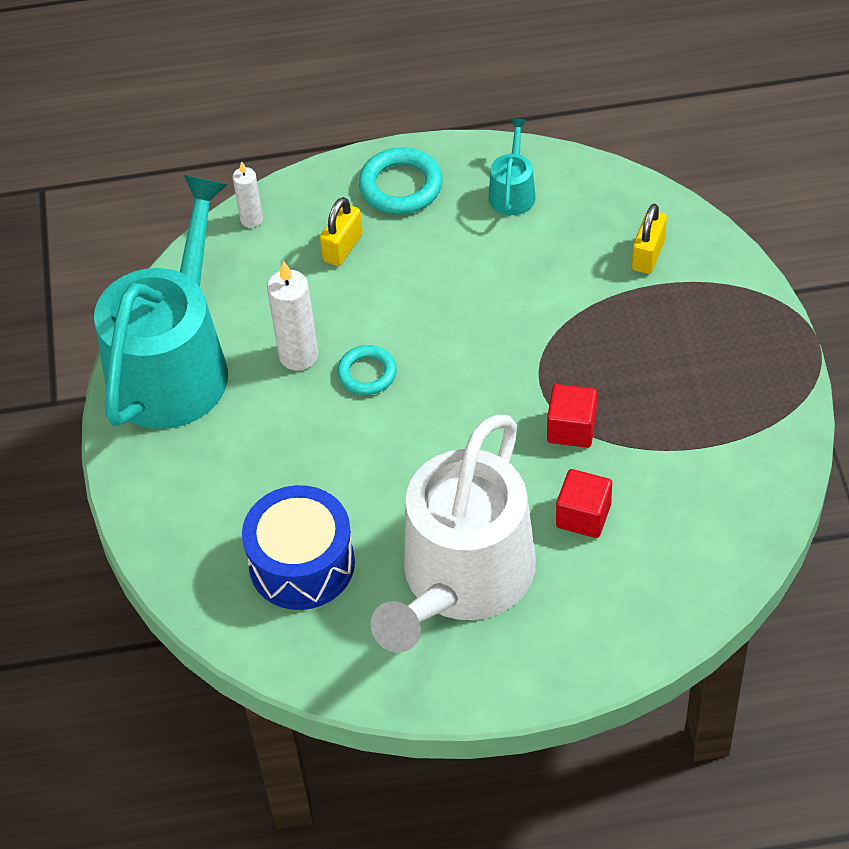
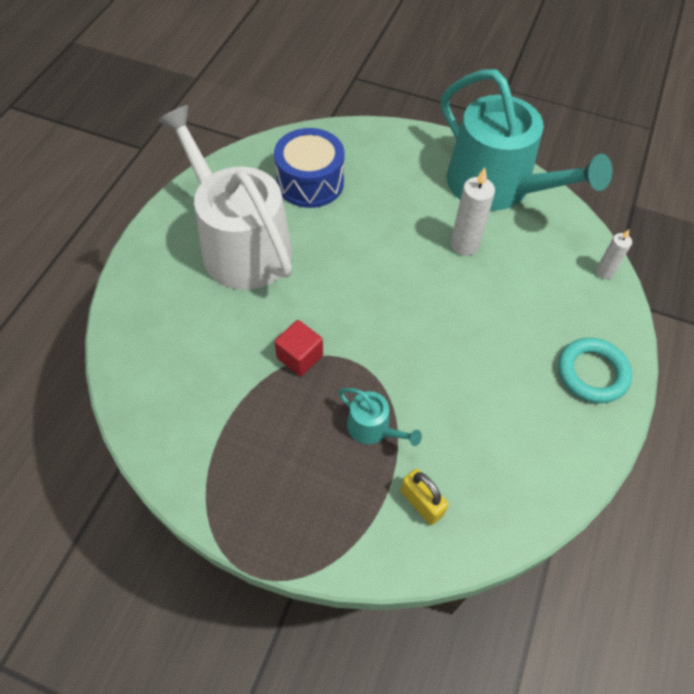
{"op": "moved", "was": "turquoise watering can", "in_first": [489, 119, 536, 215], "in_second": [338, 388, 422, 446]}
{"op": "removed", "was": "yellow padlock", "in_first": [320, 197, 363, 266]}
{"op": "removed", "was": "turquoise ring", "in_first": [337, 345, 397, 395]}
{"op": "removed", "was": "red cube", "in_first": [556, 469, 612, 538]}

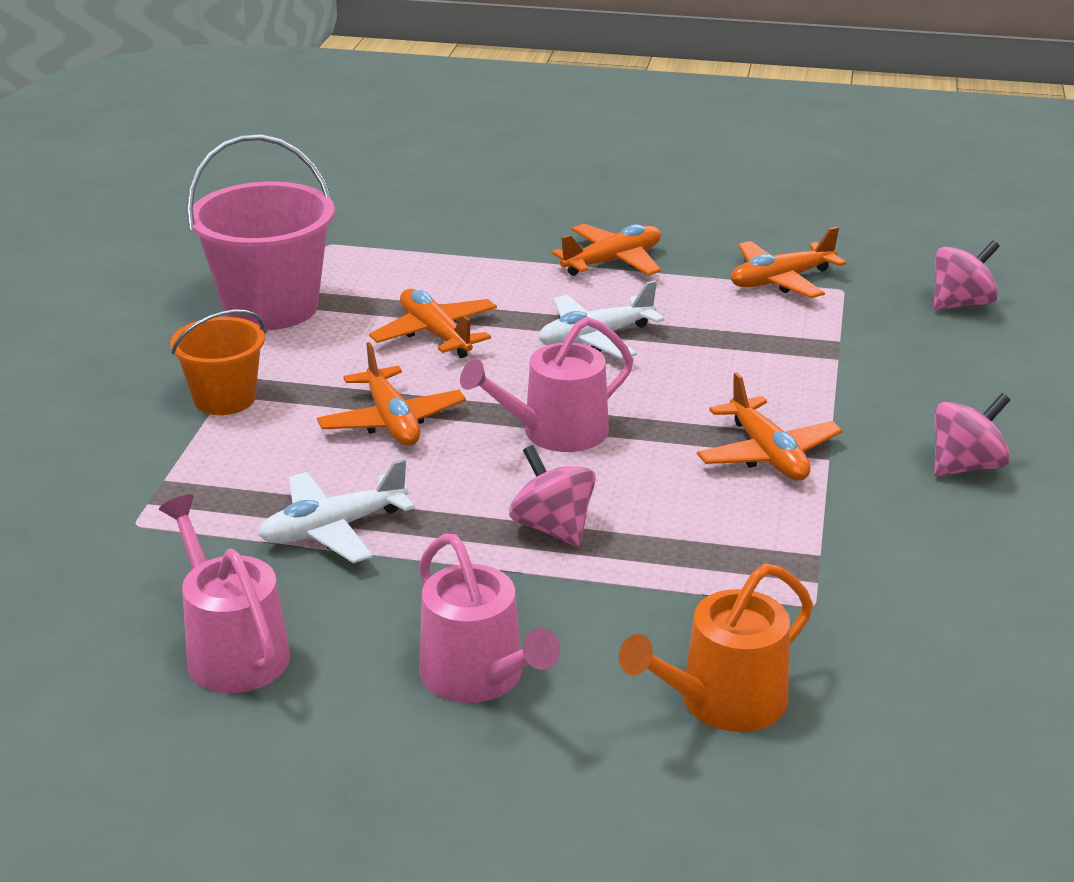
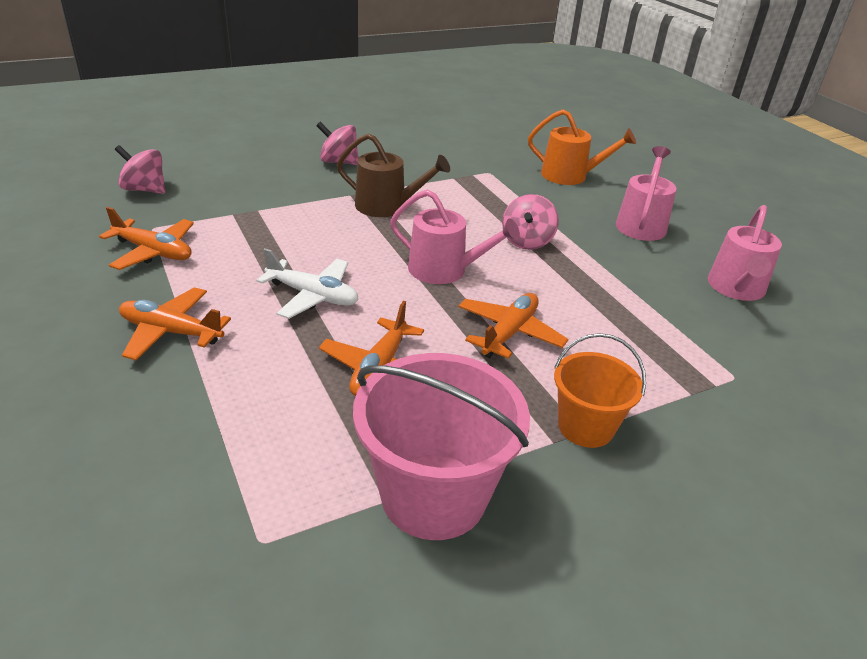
{"op": "replaced", "was": "orange plane", "now": "brown watering can", "in_first": [697, 372, 843, 481], "in_second": [337, 133, 450, 217]}
{"op": "removed", "was": "white plane", "in_first": [258, 459, 415, 563]}

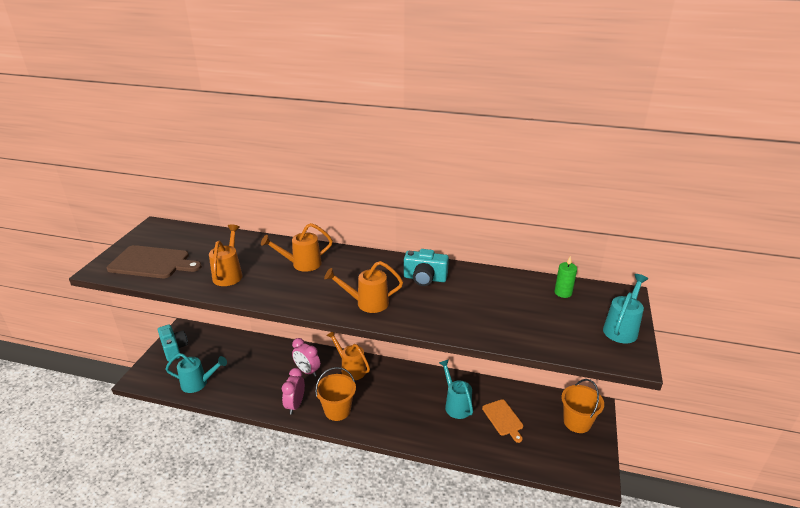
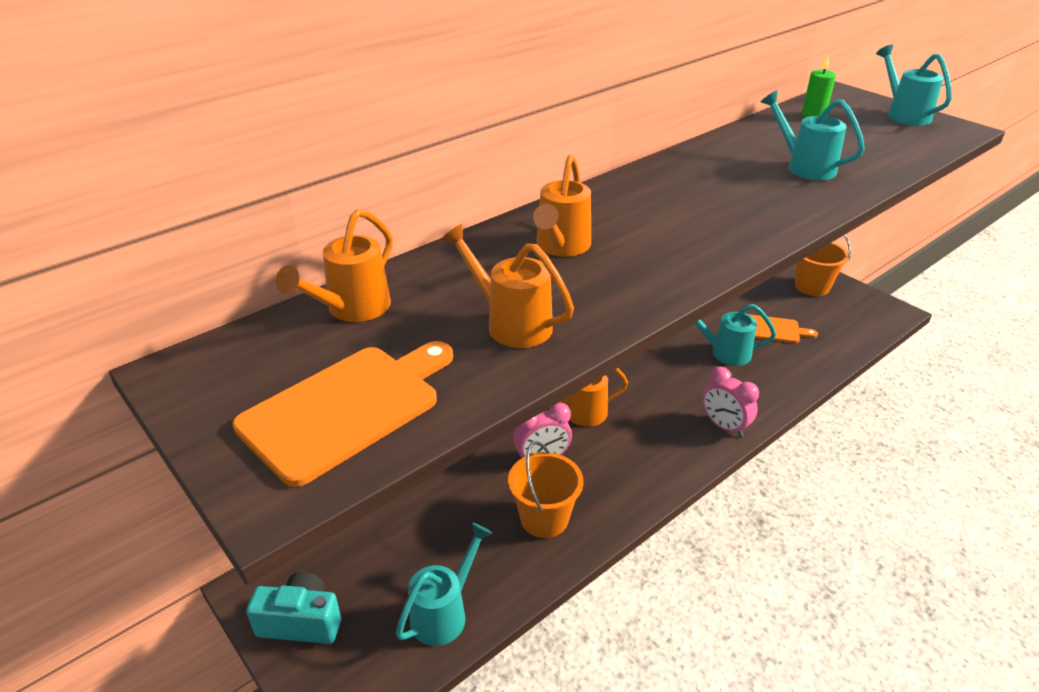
{"op": "recoloured", "was": "brown cutting board", "now": "orange cutting board", "in_first": [107, 245, 202, 278], "in_second": [233, 341, 453, 487]}
{"op": "moved", "was": "orange watering can", "in_first": [324, 261, 403, 313], "in_second": [276, 209, 393, 322]}
{"op": "moved", "was": "orange bucket", "in_first": [315, 367, 356, 421], "in_second": [508, 441, 583, 538]}
{"op": "moved", "was": "pink clock", "in_first": [282, 368, 305, 414], "in_second": [702, 367, 759, 437]}
{"op": "added", "now": "turquoise watering can", "in_second": [761, 90, 865, 180]}
{"op": "removed", "was": "turquoise camera", "in_first": [404, 249, 449, 286]}

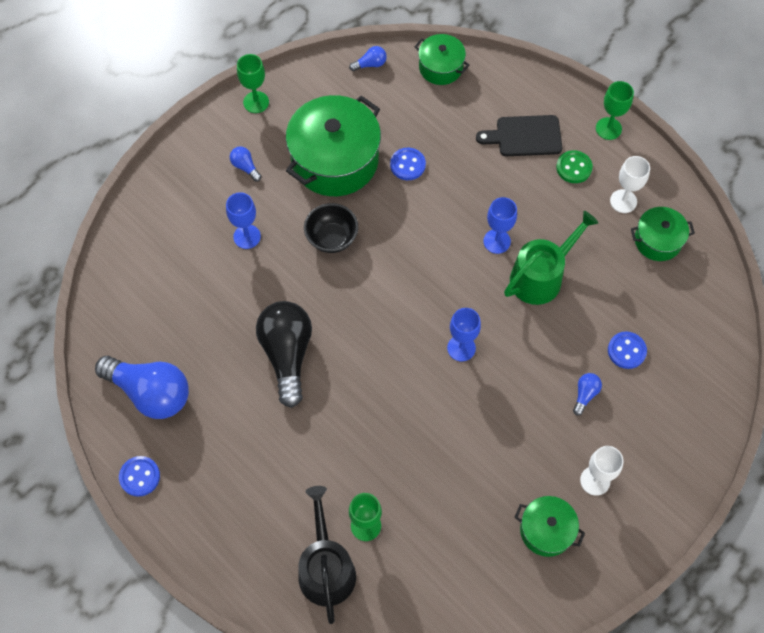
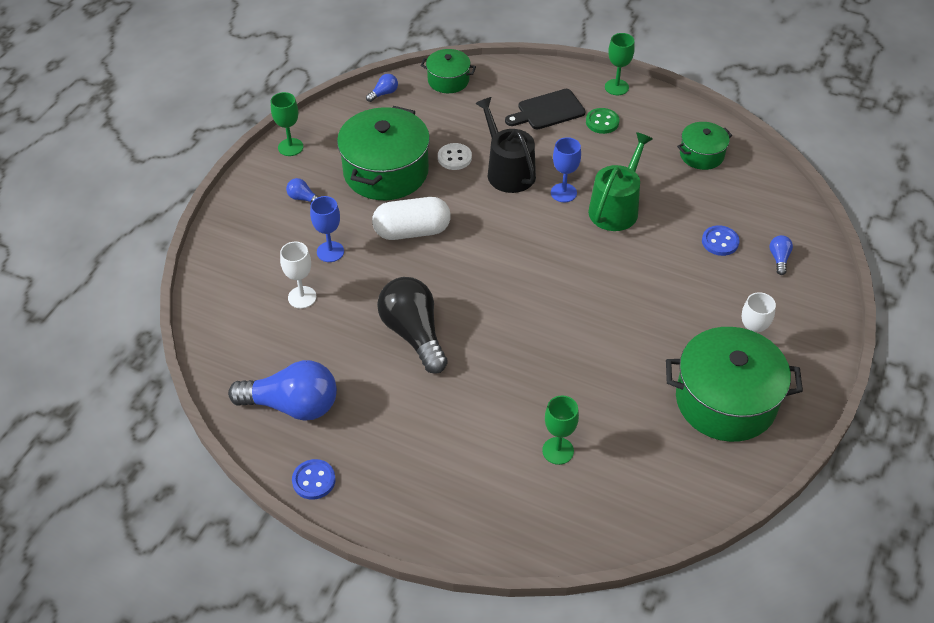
{"op": "moved", "was": "white goblet", "in_first": [610, 156, 650, 213], "in_second": [280, 242, 316, 309]}
{"op": "replaced", "was": "black bowl", "now": "white capsule", "in_first": [304, 203, 358, 253], "in_second": [372, 197, 451, 240]}
{"op": "recoloured", "was": "blue button", "now": "white button", "in_first": [390, 148, 426, 180], "in_second": [438, 143, 472, 170]}
{"op": "moved", "was": "black watering can", "in_first": [298, 486, 356, 624], "in_second": [475, 97, 536, 193]}
{"op": "resized", "was": "green pot", "in_first": [515, 496, 585, 557], "in_second": [666, 327, 803, 442], "ratio": 1.89}
{"op": "moved", "was": "blue light bulb", "in_first": [573, 373, 602, 416], "in_second": [769, 235, 793, 275]}
{"op": "removed", "was": "blue goblet", "in_first": [447, 308, 481, 361]}

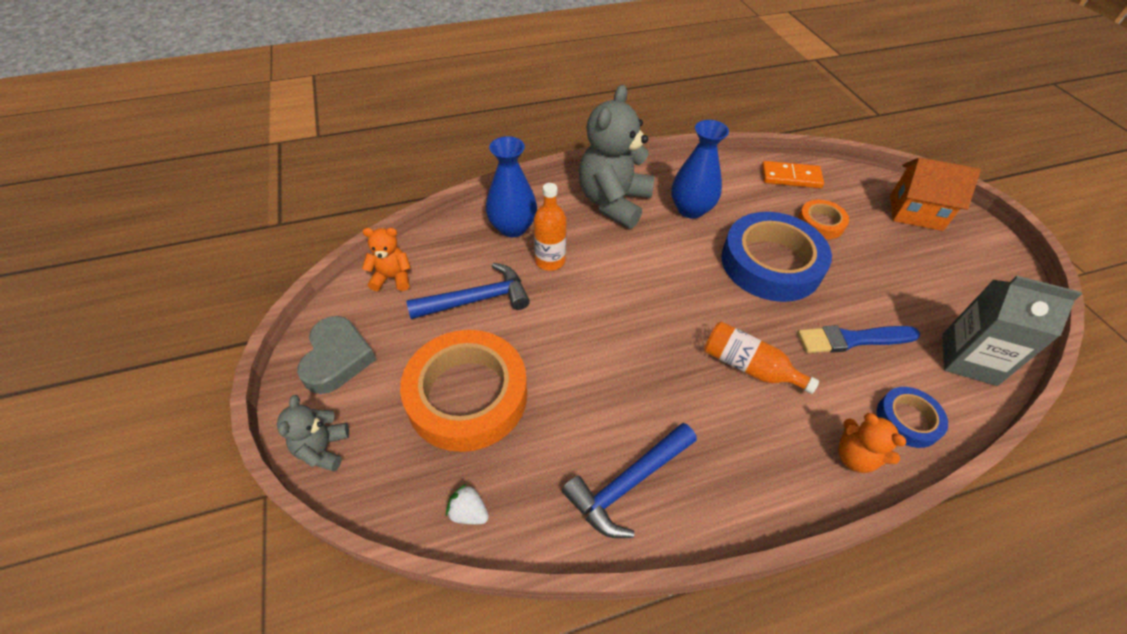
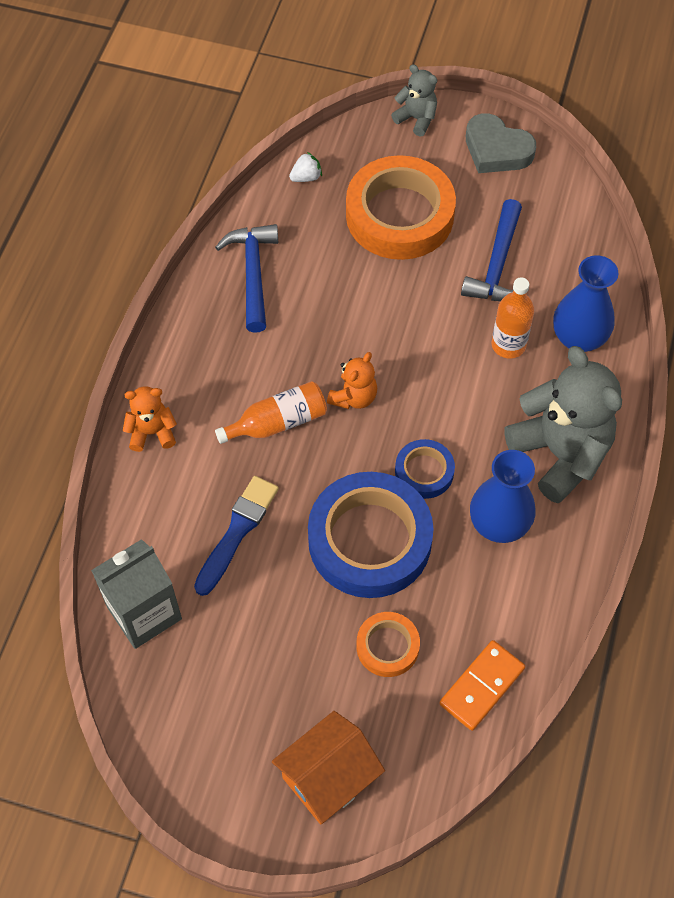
{"op": "moved", "was": "orange teddy bear", "in_first": [362, 228, 411, 291], "in_second": [327, 352, 377, 409]}
{"op": "moved", "was": "blue tape", "in_first": [877, 387, 948, 448], "in_second": [395, 439, 455, 499]}

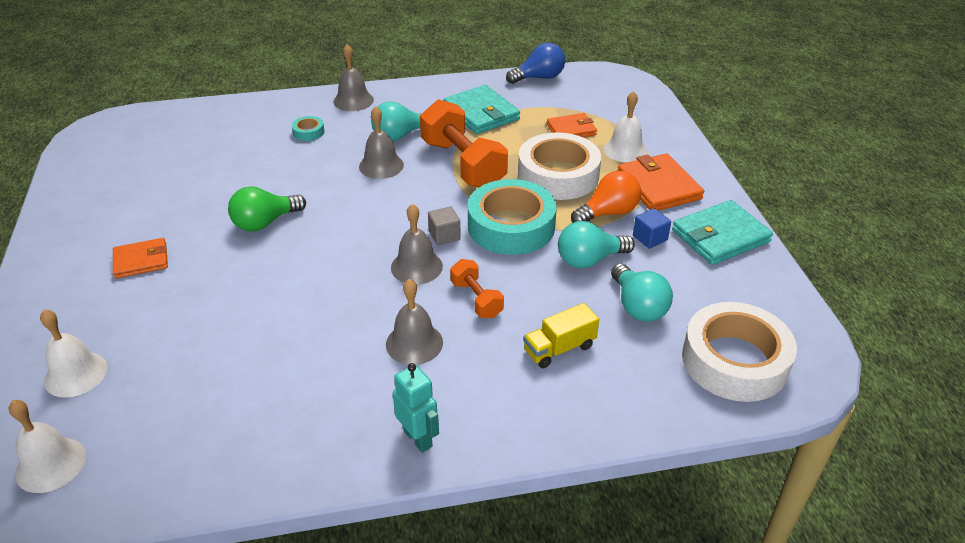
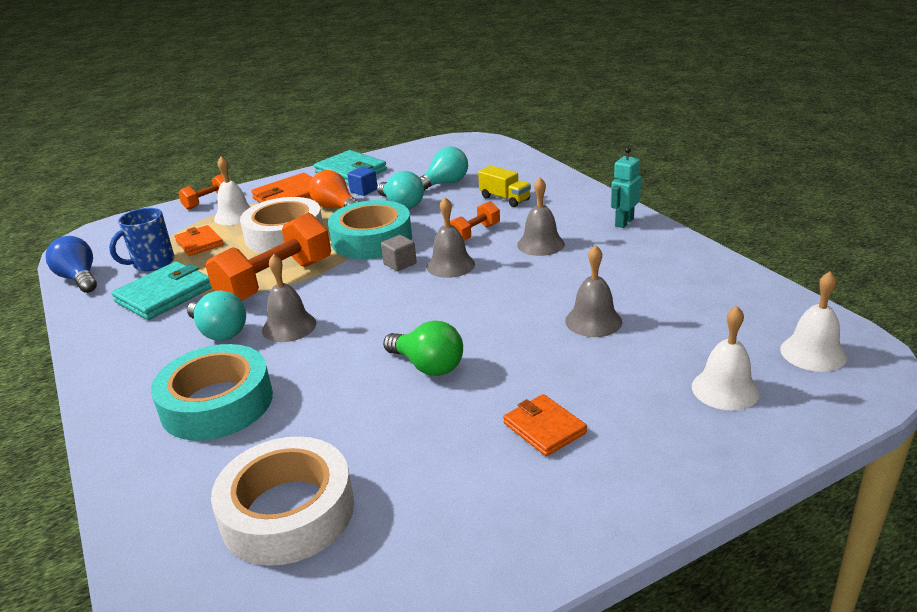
{"op": "added", "now": "blue mug", "in_second": [109, 208, 175, 271]}
{"op": "resized", "was": "turquoise tape", "in_first": [292, 116, 325, 141], "in_second": [151, 344, 273, 441], "ratio": 2.42}
{"op": "added", "now": "orange dumbbell", "in_second": [178, 174, 224, 210]}
{"op": "moved", "was": "white tape", "in_first": [682, 302, 797, 402], "in_second": [211, 436, 354, 566]}
{"op": "moved", "was": "grey bell", "in_first": [334, 44, 374, 111], "in_second": [565, 245, 622, 337]}

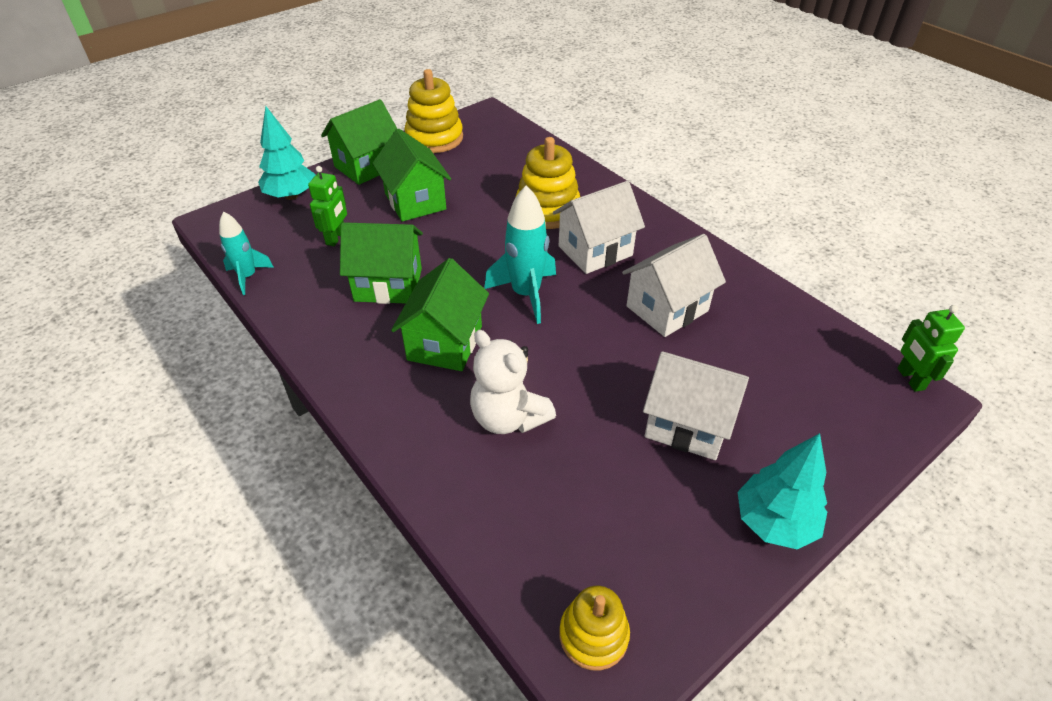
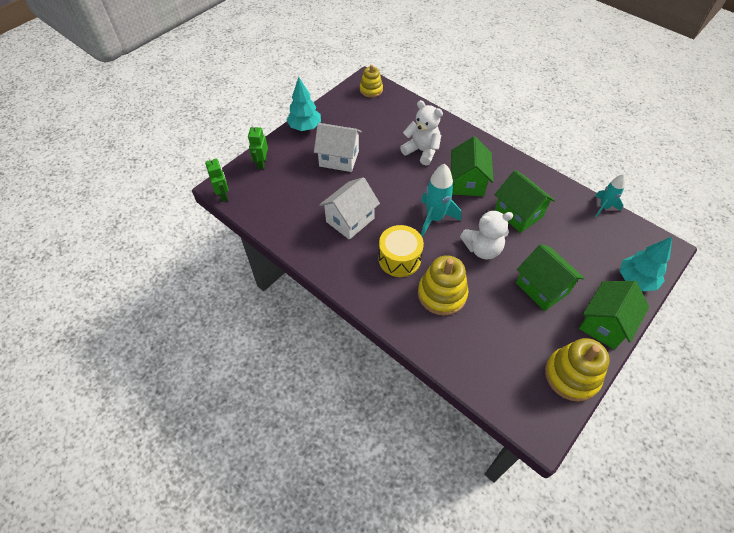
{"op": "moved", "was": "green robot", "in_first": [308, 166, 347, 246], "in_second": [248, 124, 268, 169]}
{"op": "replaced", "was": "white house", "now": "yellow drum", "in_first": [553, 181, 645, 274], "in_second": [378, 225, 424, 277]}
{"op": "added", "now": "white teddy bear", "in_second": [460, 210, 514, 259]}
{"op": "turned", "was": "green house", "in_first": [340, 222, 423, 304], "in_second": [495, 170, 555, 233], "clockwise": 60}

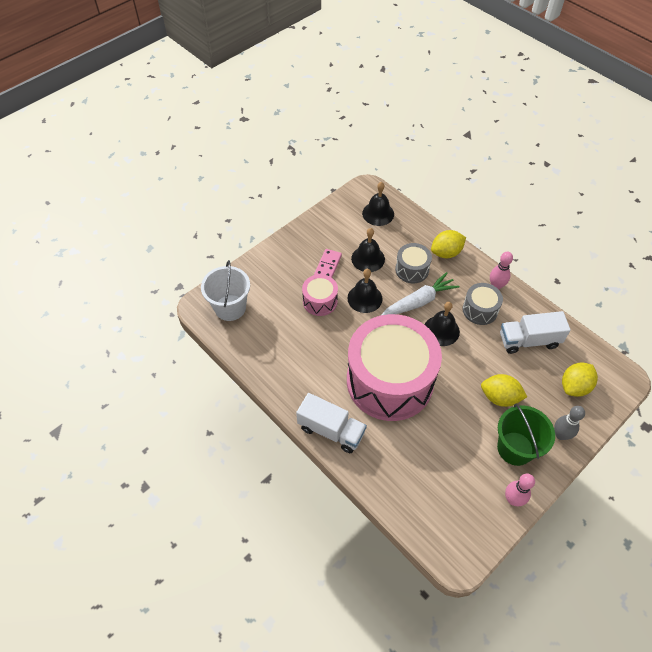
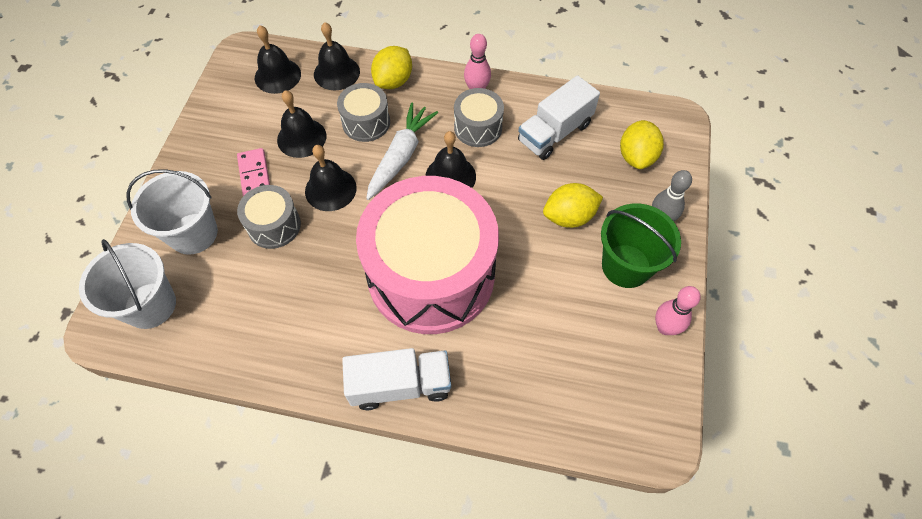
{"op": "added", "now": "white bucket", "in_second": [126, 169, 218, 255]}
{"op": "recoloured", "was": "pink drum", "now": "grey drum", "in_first": [302, 274, 338, 316], "in_second": [237, 185, 301, 249]}
{"op": "added", "now": "black bell", "in_second": [314, 22, 360, 90]}

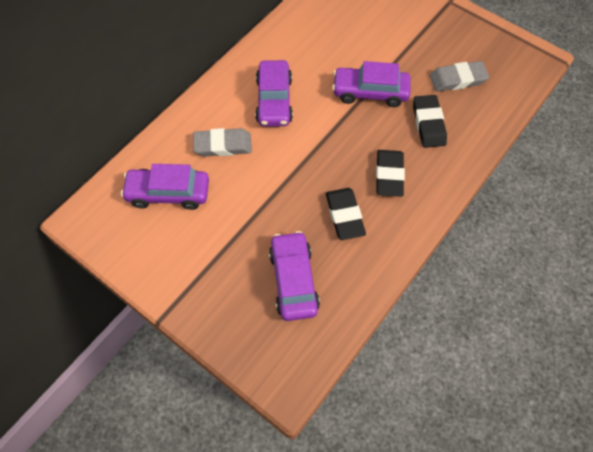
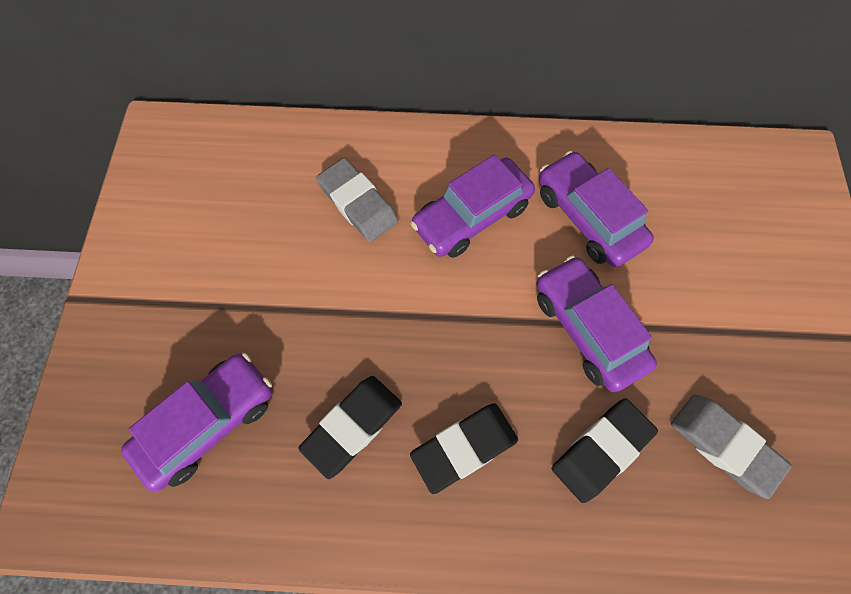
{"op": "moved", "was": "purple car", "in_first": [121, 164, 209, 210], "in_second": [539, 151, 654, 267]}

